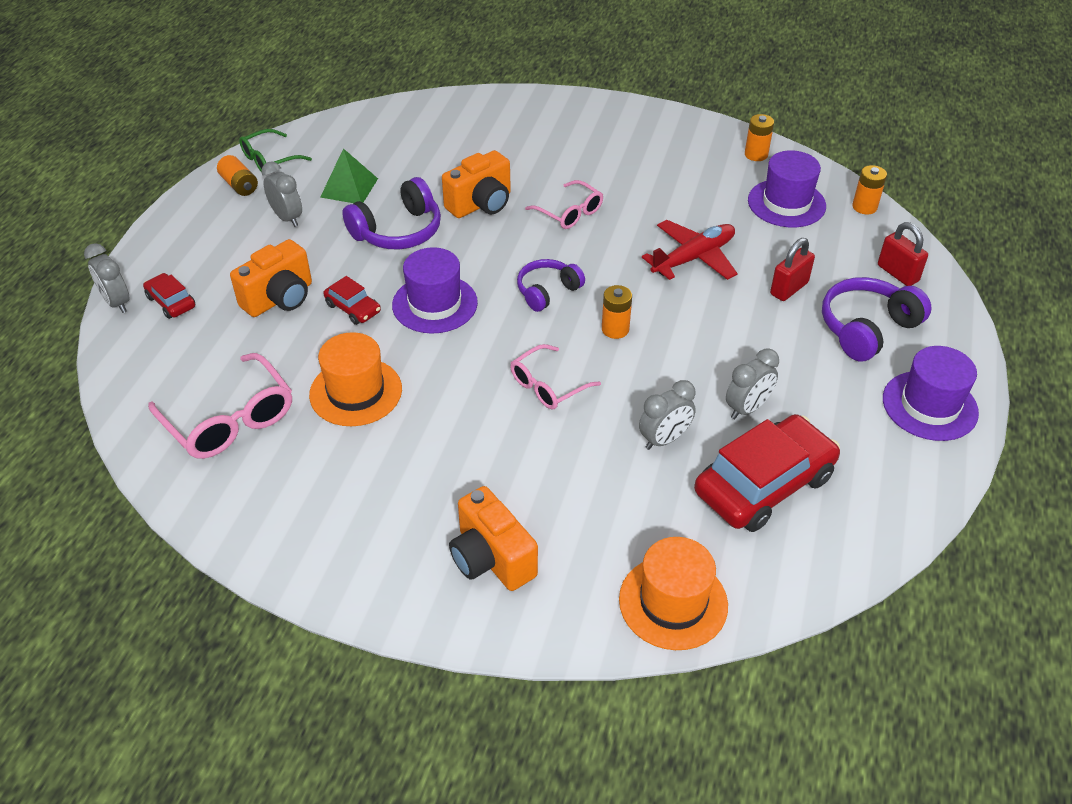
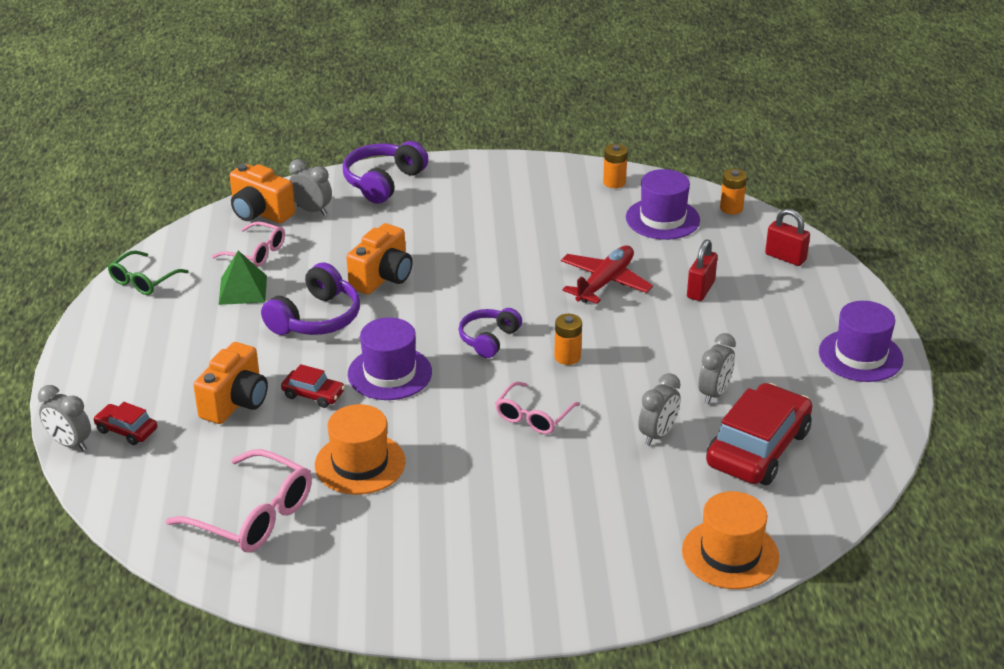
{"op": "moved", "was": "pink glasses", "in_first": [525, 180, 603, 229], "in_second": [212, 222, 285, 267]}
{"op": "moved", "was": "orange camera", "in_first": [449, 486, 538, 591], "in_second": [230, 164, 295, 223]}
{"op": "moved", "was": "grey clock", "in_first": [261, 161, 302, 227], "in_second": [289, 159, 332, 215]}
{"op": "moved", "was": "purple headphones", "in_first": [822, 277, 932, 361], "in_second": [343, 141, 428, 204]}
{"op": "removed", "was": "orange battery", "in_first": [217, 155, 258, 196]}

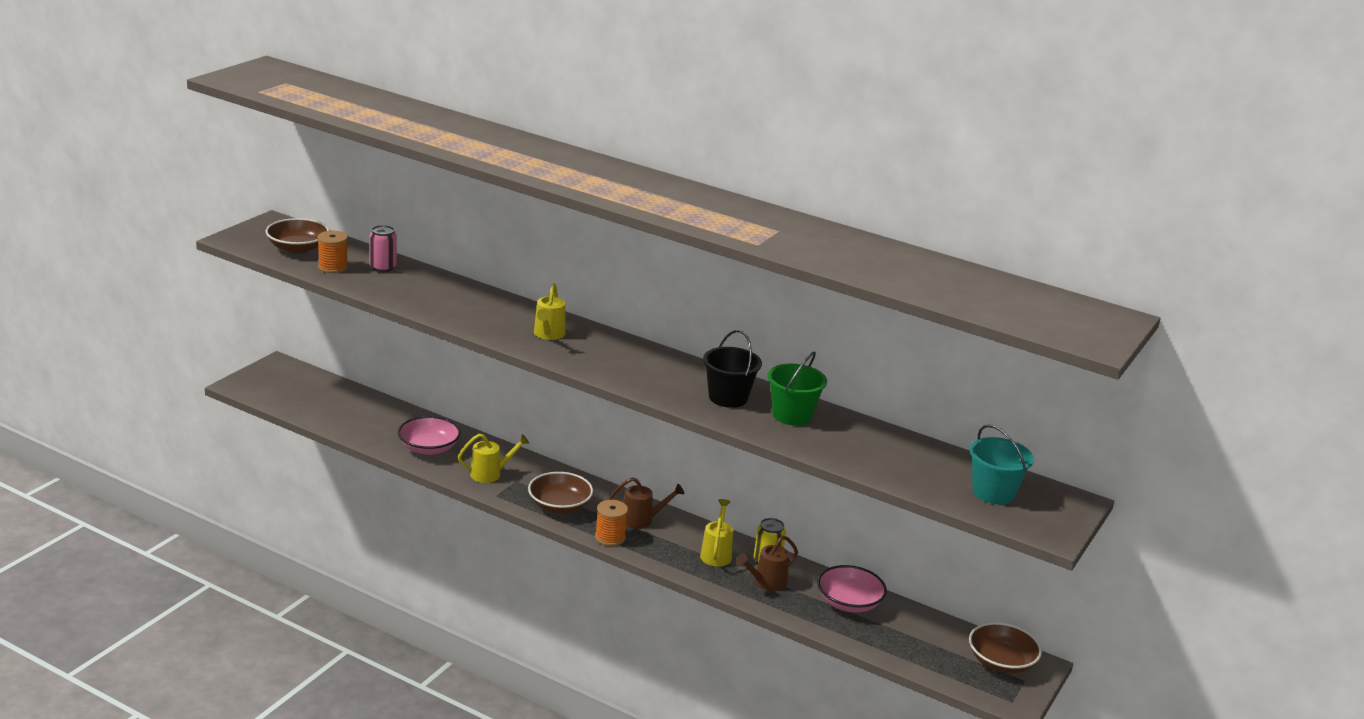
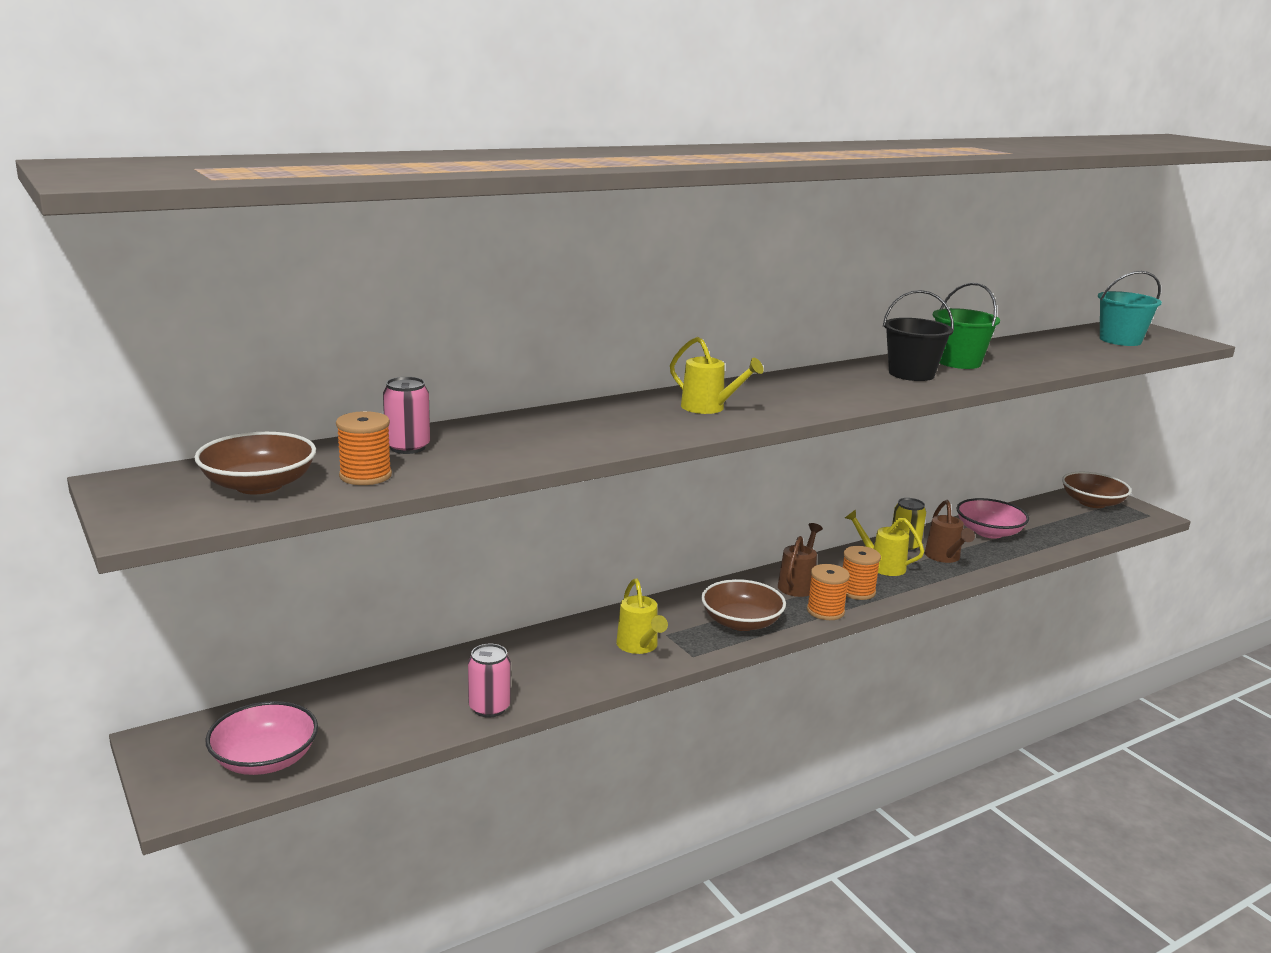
{"op": "moved", "was": "pink bowl", "in_first": [398, 416, 461, 455], "in_second": [205, 701, 318, 775]}
{"op": "added", "now": "pink can", "in_second": [468, 644, 511, 718]}
{"op": "turned", "was": "yellow watering can", "in_first": [458, 434, 530, 483], "in_second": [616, 578, 668, 654], "clockwise": 150}
{"op": "added", "now": "orange spool", "in_second": [843, 546, 881, 600]}

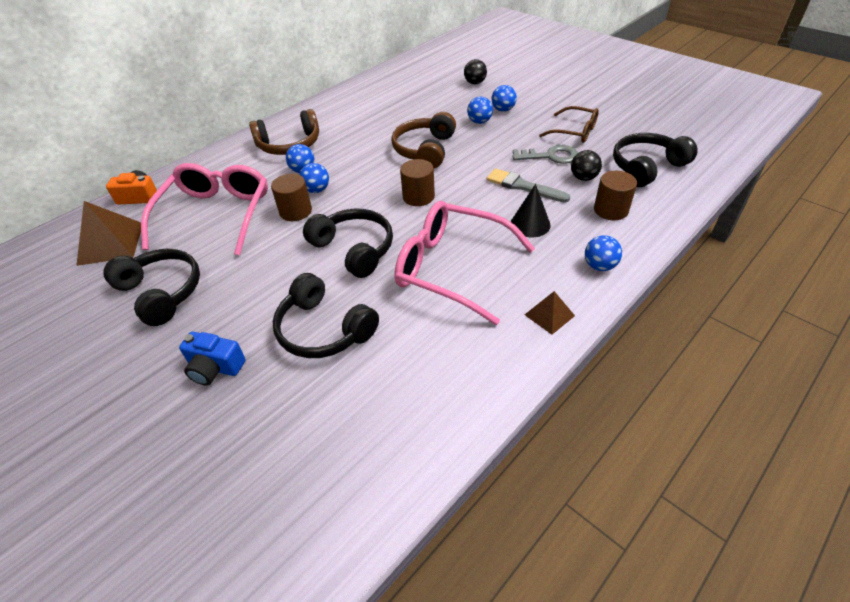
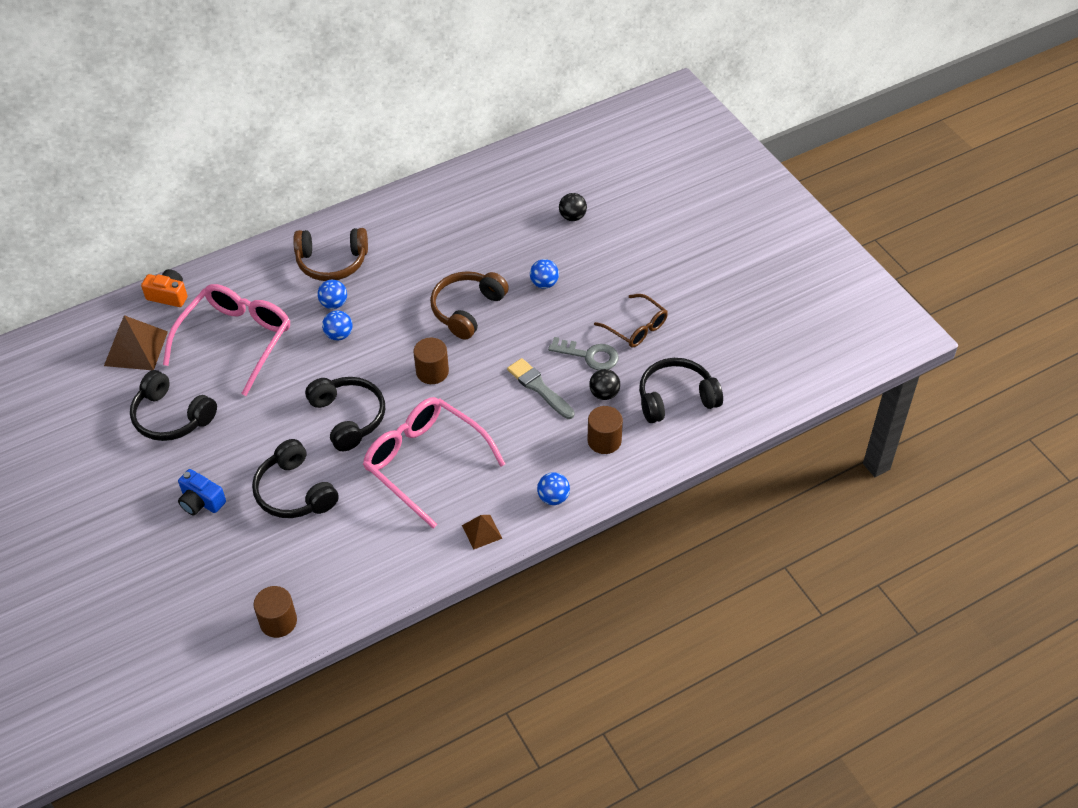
{"op": "turned", "was": "black headphones", "in_first": [103, 249, 200, 326], "in_second": [130, 370, 217, 441], "clockwise": 150}
{"op": "moved", "was": "brown cylinder", "in_first": [271, 174, 312, 221], "in_second": [253, 586, 297, 638]}
{"op": "removed", "was": "blue ball", "in_first": [491, 85, 517, 112]}
{"op": "removed", "was": "black cone", "in_first": [511, 184, 551, 237]}

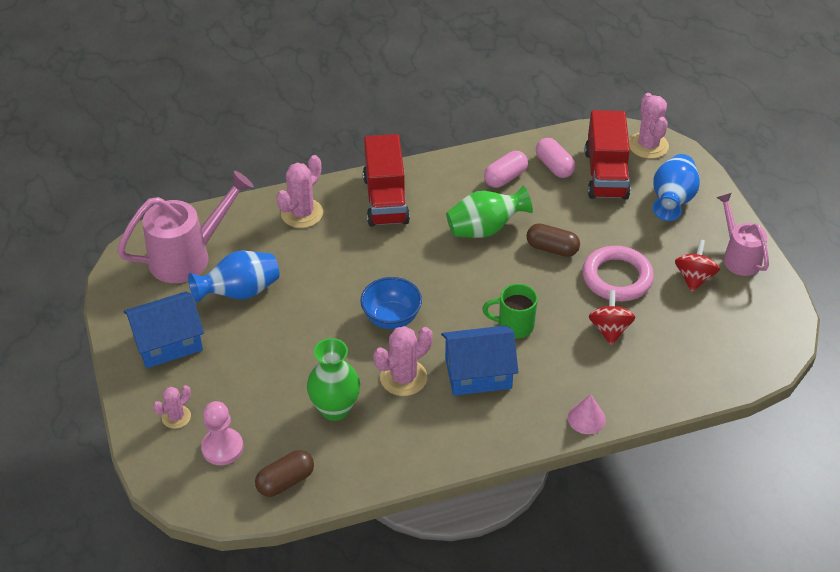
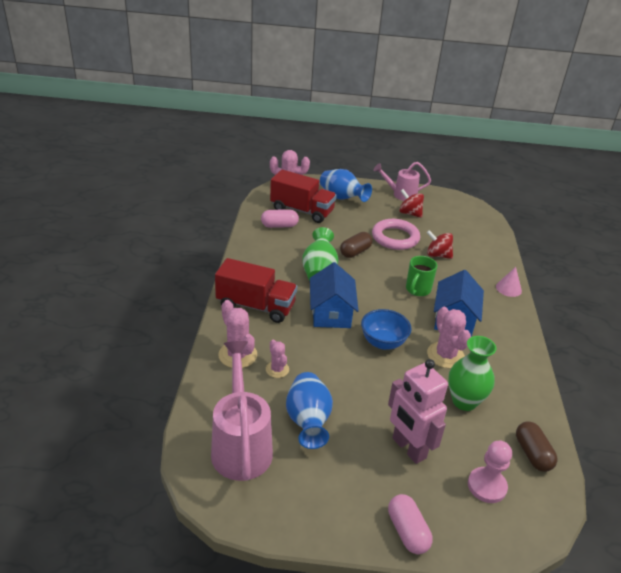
{"op": "moved", "was": "pink cactus", "in_first": [153, 385, 191, 429], "in_second": [266, 340, 289, 378]}
{"op": "moved", "was": "blue house", "in_first": [124, 291, 204, 368], "in_second": [310, 262, 359, 328]}
{"op": "added", "now": "pink robot", "in_second": [388, 359, 448, 464]}
{"op": "moved", "was": "pink capsule", "in_first": [484, 151, 528, 188], "in_second": [388, 494, 433, 554]}

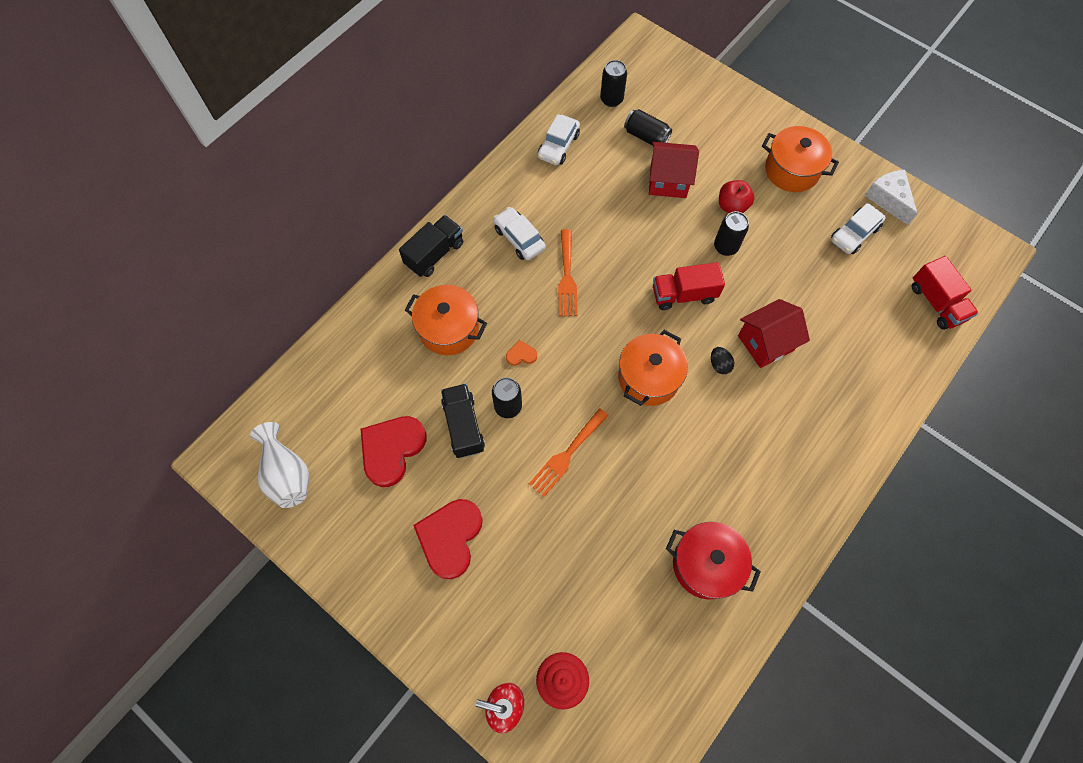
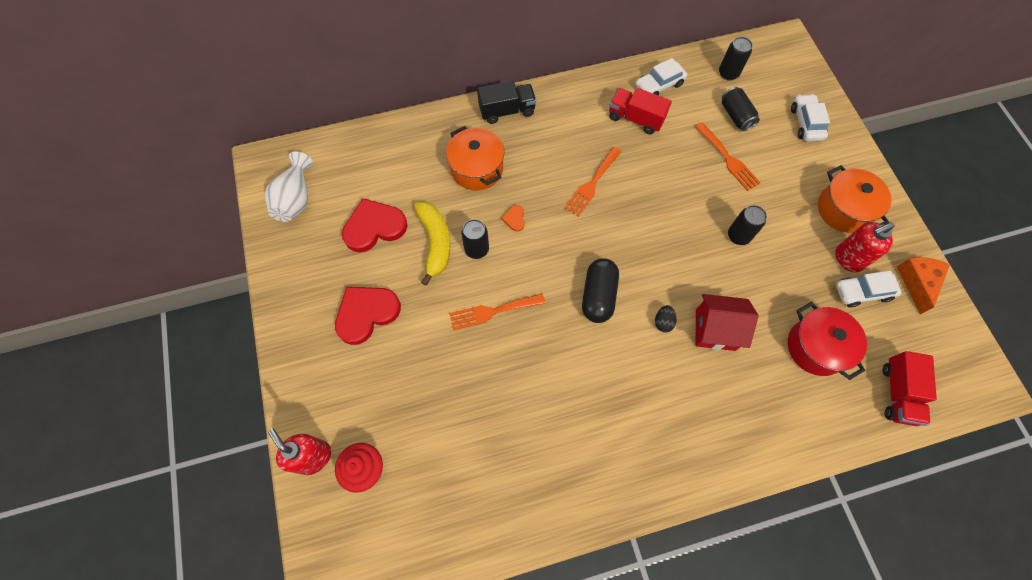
{"op": "replaced", "was": "black truck", "now": "yellow banana", "in_first": [441, 384, 485, 458], "in_second": [414, 201, 450, 286]}
{"op": "turned", "was": "orange heart", "in_first": [506, 340, 537, 366], "in_second": [501, 205, 525, 232], "clockwise": -120}
{"op": "replaced", "was": "orange pot", "now": "black capsule", "in_first": [618, 330, 688, 406], "in_second": [582, 258, 619, 323]}
{"op": "moved", "was": "red truck", "in_first": [653, 262, 725, 310], "in_second": [609, 88, 672, 134]}
{"op": "replaced", "was": "red house", "now": "orange fork", "in_first": [649, 142, 699, 198], "in_second": [695, 123, 761, 191]}
{"op": "moved", "was": "red pot", "in_first": [666, 522, 761, 599], "in_second": [788, 302, 867, 380]}
{"op": "moved", "was": "white car", "in_first": [494, 207, 546, 260], "in_second": [791, 94, 830, 141]}
{"op": "added", "now": "red soap dispenser", "in_second": [835, 222, 895, 272]}
{"op": "recoloured", "was": "white cheese", "now": "orange cheese", "in_first": [864, 170, 918, 225], "in_second": [897, 257, 950, 314]}
{"op": "removed", "was": "red apple", "in_first": [719, 180, 755, 213]}

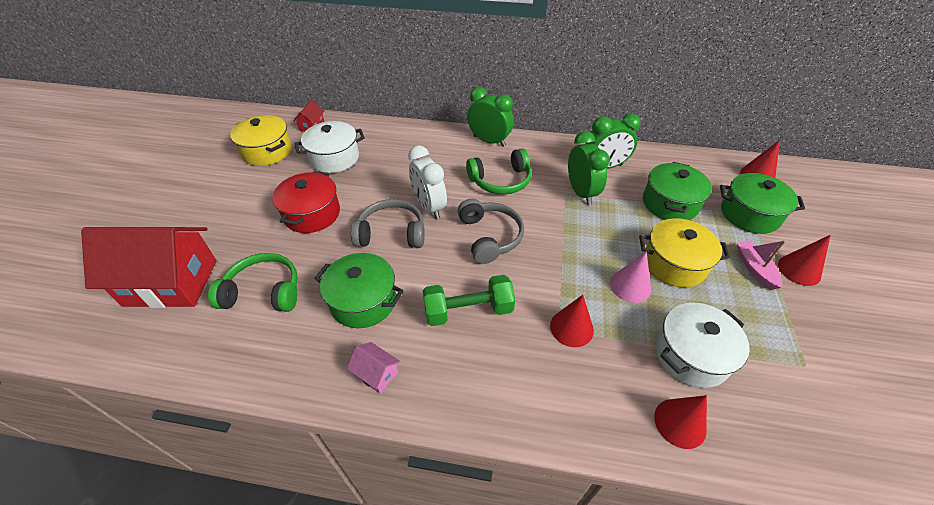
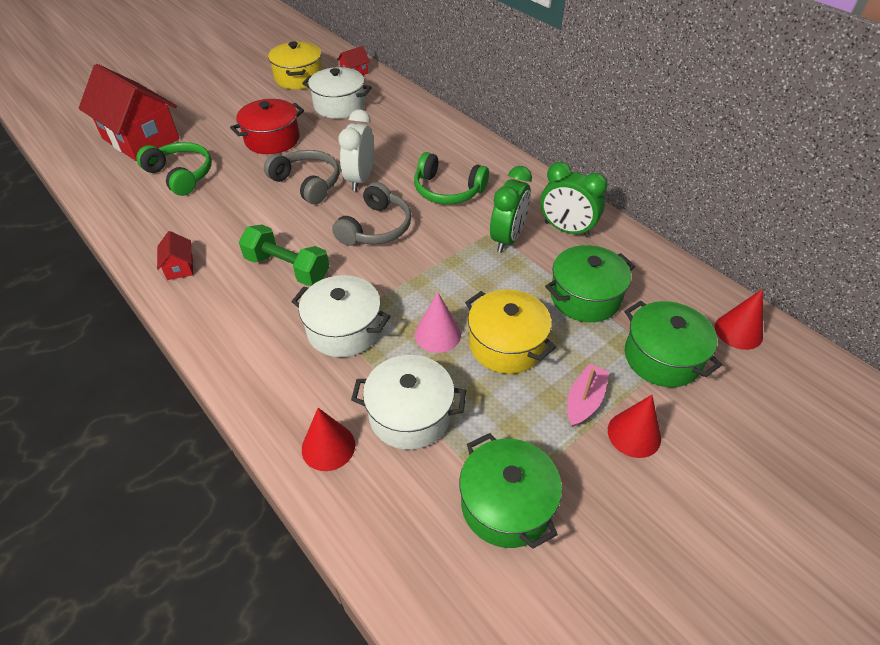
{"op": "recoloured", "was": "pink house", "now": "red house", "in_first": [347, 342, 400, 393], "in_second": [157, 231, 193, 280]}
{"op": "replaced", "was": "red cone", "now": "white pot", "in_first": [550, 295, 594, 347], "in_second": [292, 275, 390, 357]}
{"op": "moved", "was": "green pot", "in_first": [314, 253, 403, 328], "in_second": [459, 433, 562, 549]}
{"op": "removed", "was": "green clock", "in_first": [467, 87, 514, 147]}

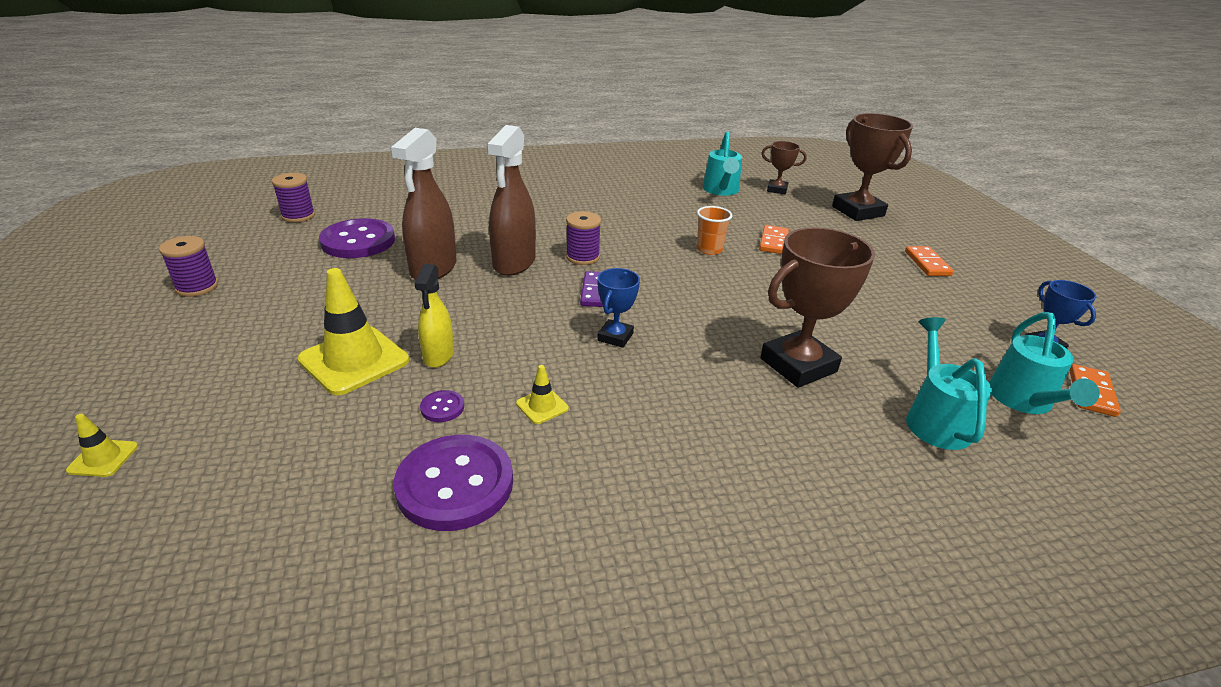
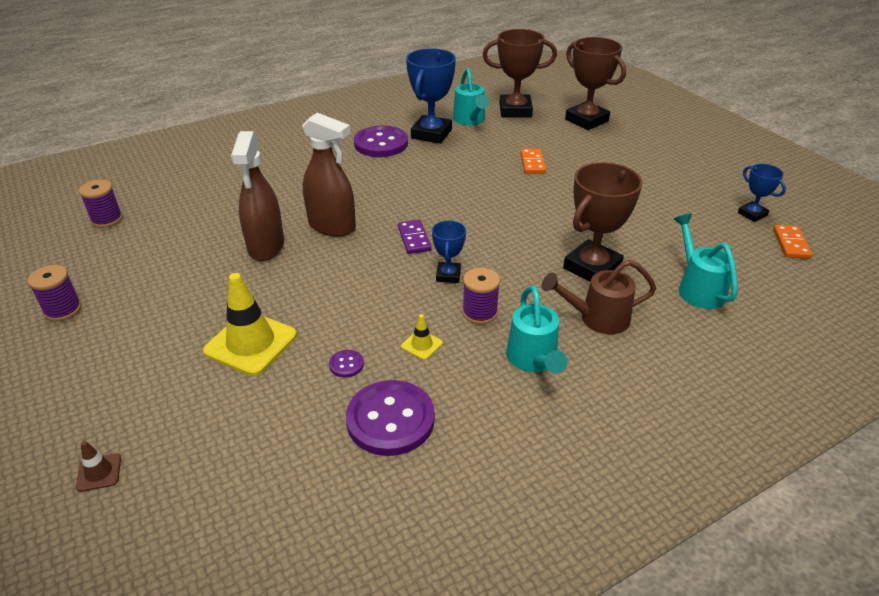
{"op": "recoloured", "was": "yellow traffic cone", "now": "brown traffic cone", "in_first": [66, 413, 138, 477], "in_second": [76, 441, 121, 492]}
{"op": "turned", "was": "brown spray bottle", "in_first": [486, 125, 536, 276], "in_second": [302, 113, 356, 237], "clockwise": -60}
{"op": "moved", "was": "purple button", "in_first": [319, 218, 395, 258], "in_second": [354, 125, 408, 157]}
{"op": "added", "now": "blue trophy", "in_second": [406, 48, 456, 144]}
{"op": "moved", "was": "purple spool", "in_first": [566, 211, 601, 265], "in_second": [462, 268, 500, 324]}
{"op": "resized", "was": "brown trophy", "in_first": [762, 141, 807, 194], "in_second": [483, 29, 557, 118], "ratio": 1.88}
{"op": "moved", "was": "turquoise watering can", "in_first": [989, 312, 1100, 414], "in_second": [506, 286, 568, 374]}
{"op": "added", "now": "brown watering can", "in_second": [542, 260, 656, 335]}
{"op": "removed", "was": "yellow spray bottle", "in_first": [414, 264, 454, 368]}
{"op": "removed", "was": "orange cup", "in_first": [697, 206, 732, 255]}
{"op": "removed", "was": "orange domino", "in_first": [905, 246, 954, 276]}

